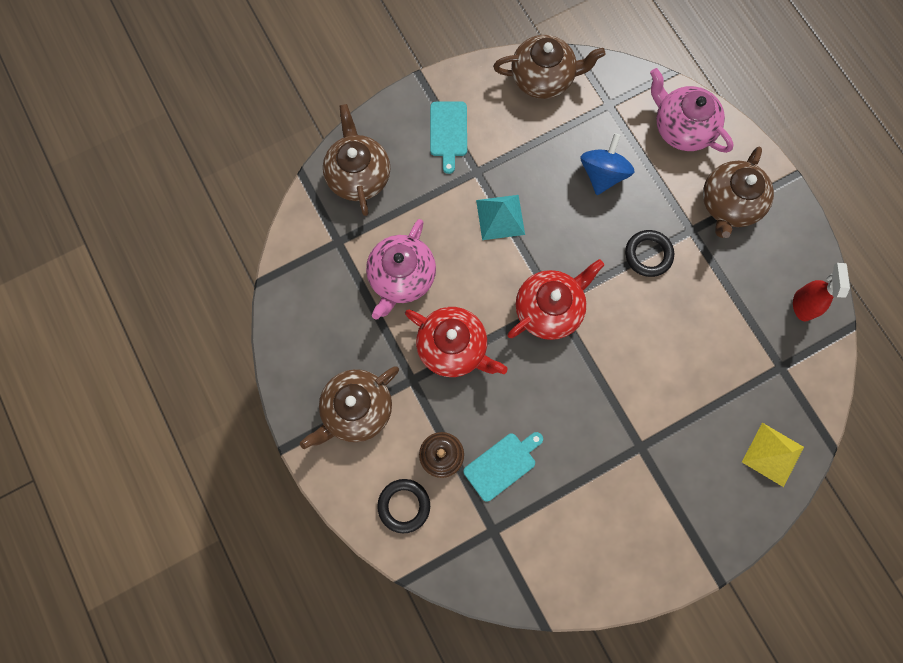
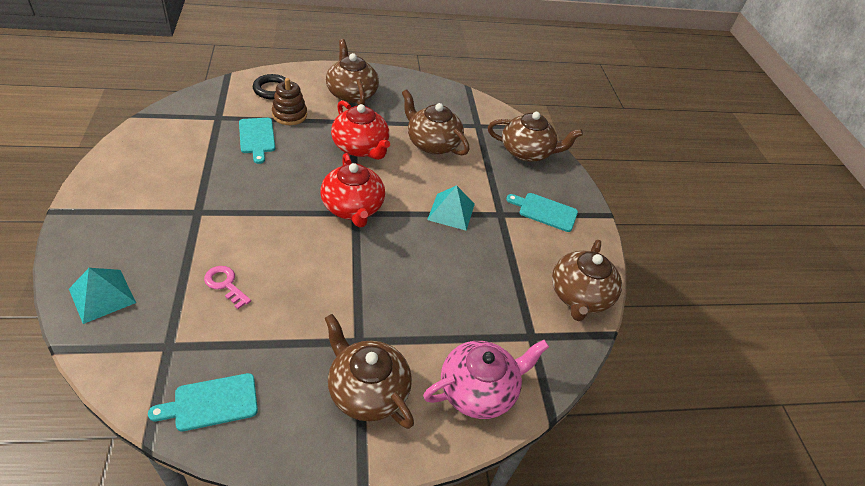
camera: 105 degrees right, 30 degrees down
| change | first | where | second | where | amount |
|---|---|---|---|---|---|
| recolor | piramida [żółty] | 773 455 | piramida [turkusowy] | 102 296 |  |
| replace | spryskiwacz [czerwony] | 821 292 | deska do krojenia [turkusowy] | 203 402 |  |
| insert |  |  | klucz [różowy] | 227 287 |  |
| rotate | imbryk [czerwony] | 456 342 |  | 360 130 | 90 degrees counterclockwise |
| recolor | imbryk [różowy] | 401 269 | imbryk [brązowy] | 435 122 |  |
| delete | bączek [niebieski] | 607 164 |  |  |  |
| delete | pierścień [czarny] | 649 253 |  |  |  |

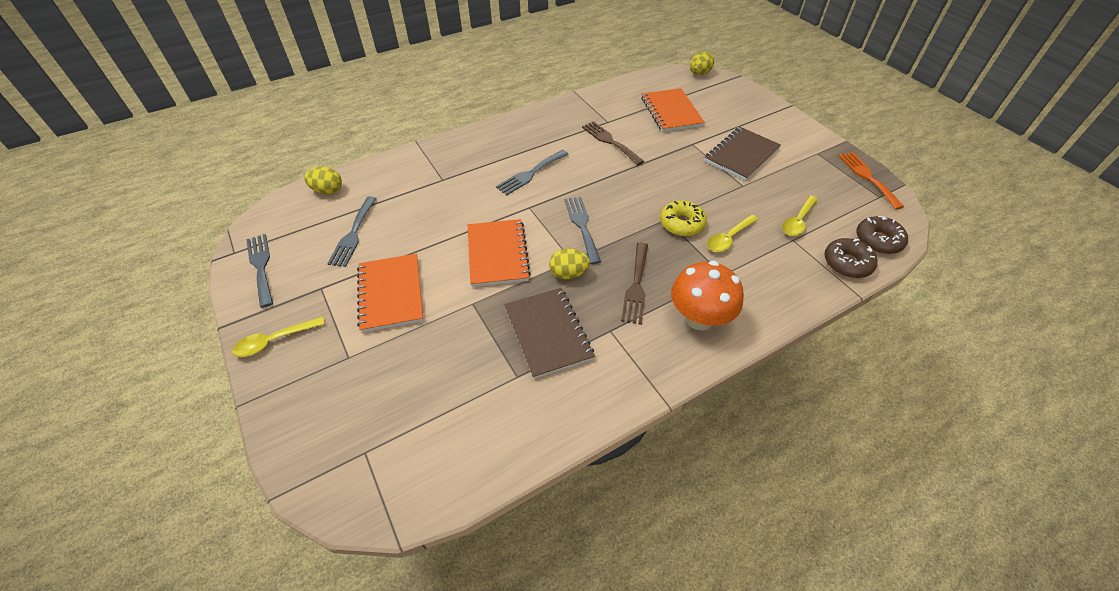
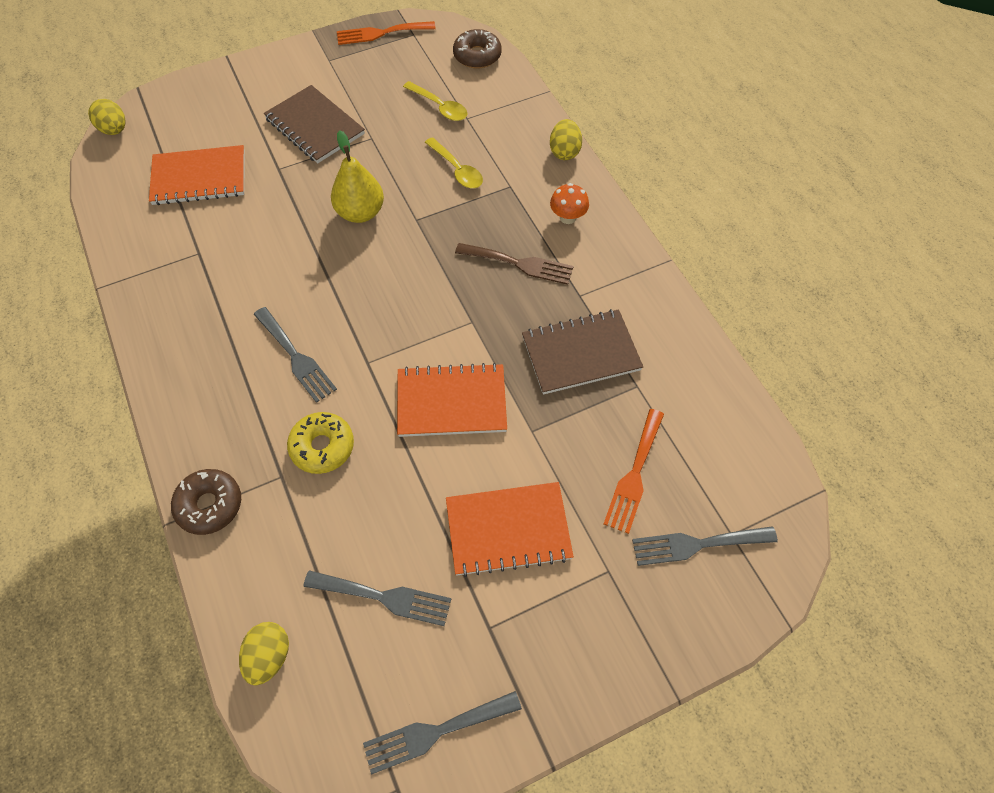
camera: 85 degrees left, 10 degrees up
| change | first | where | second | where | amount |
|---|---|---|---|---|---|
| move | donut [brązowy] | 851 258 |  | 206 502 |  |
| move | donut [żółty] | 683 218 |  | 320 443 |  |
| insert |  |  | gruszka [żółty] | 357 176 |  |
| move | jajko [żółty] | 569 263 |  | 566 139 |  |
| resize | grzyb [pomarańczowy] | 707 295 |  | 569 203 | x0.54 |
| insert |  |  | widelec [pomarańczowy] | 634 471 |  |
| move | widelec [szary] | 582 230 |  | 705 546 |  |
| delete | łyżka [żółty] | 278 336 |  |  |  |
| delete | widelec [brązowy] | 613 143 |  |  |  |

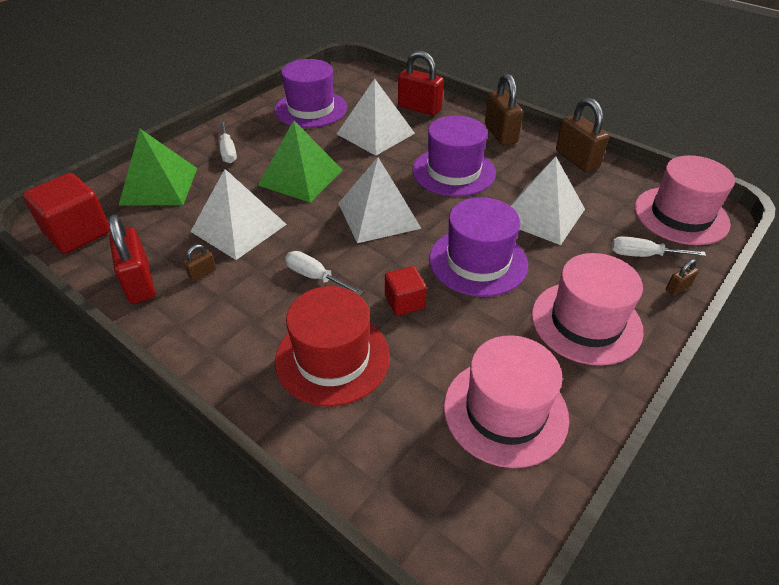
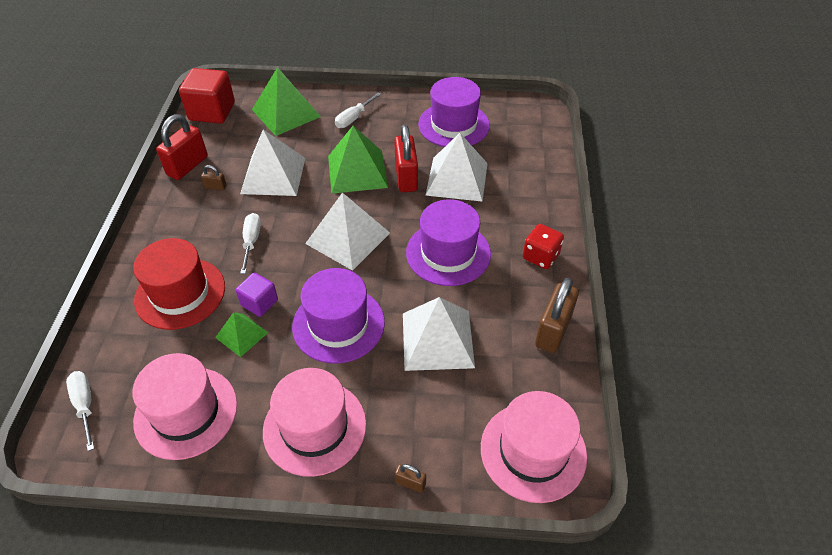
camera: 55 degrees right, 5 degrees up
| change | first | where | second | where | amount |
|---|---|---|---|---|---|
| move | śrubokręt [biały] | 658 246 |  | 80 411 |  |
| insert |  |  | piramida [zielony] | 241 334 |  |
| recolor | sześcian [czerwony] | 406 291 | sześcian [fioletowy] | 257 294 |  |
| move | kłódka [czerwony] | 421 83 |  | 406 158 |  |
| replace | kłódka [brązowy] | 504 109 | kostka do gry [czerwony] | 543 246 |  |

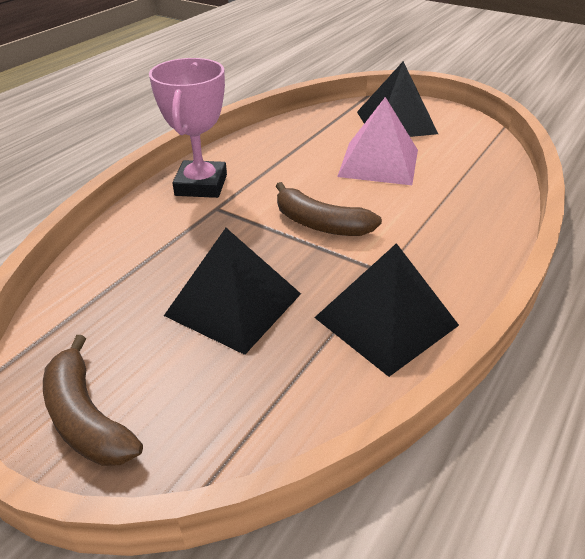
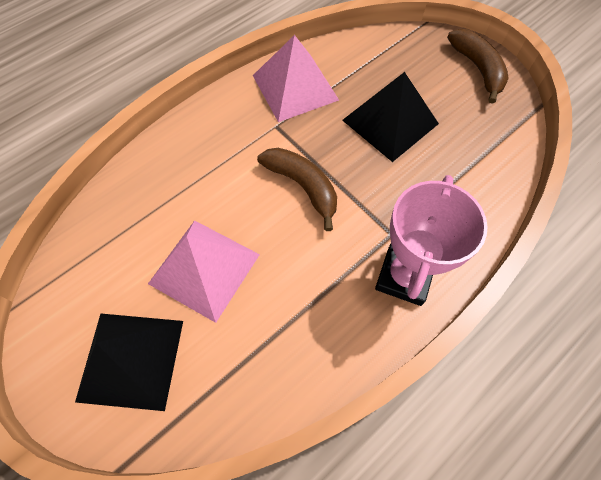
camera: 165 degrees left, 25 degrees up
| change | first | where | second | where | amount |
|---|---|---|---|---|---|
| recolor | piramida [czarny] | 386 310 | piramida [różowy] | 296 78 |  |

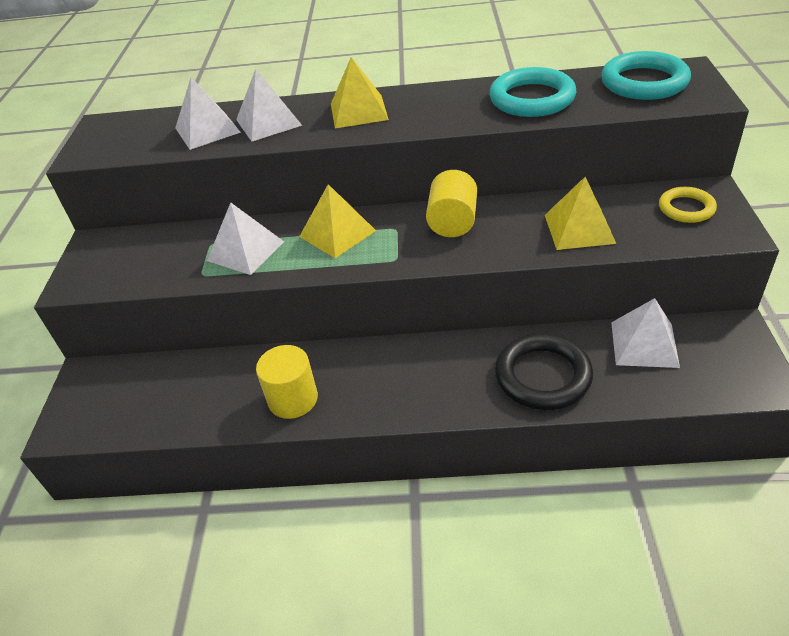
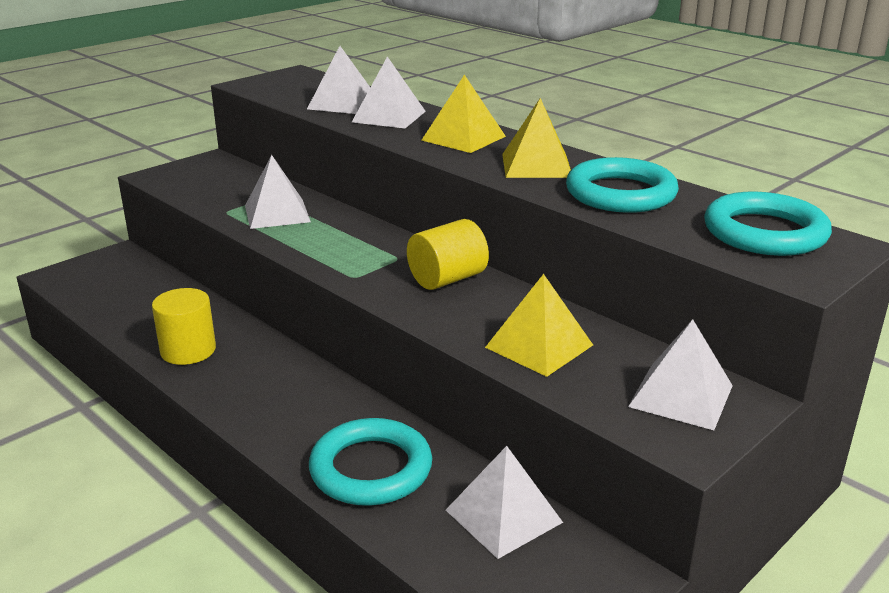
camera: 40 degrees right, 15 degrees down
| change | first | where | second | where | amount |
|---|---|---|---|---|---|
| recolor | pierścień [czarny] | 544 371 | pierścień [turkusowy] | 370 462 |  |
| move | piramida [żółty] | 337 221 |  | 536 138 |  |
| replace | pierścień [żółty] | 688 205 | piramida [biały] | 680 374 |  |

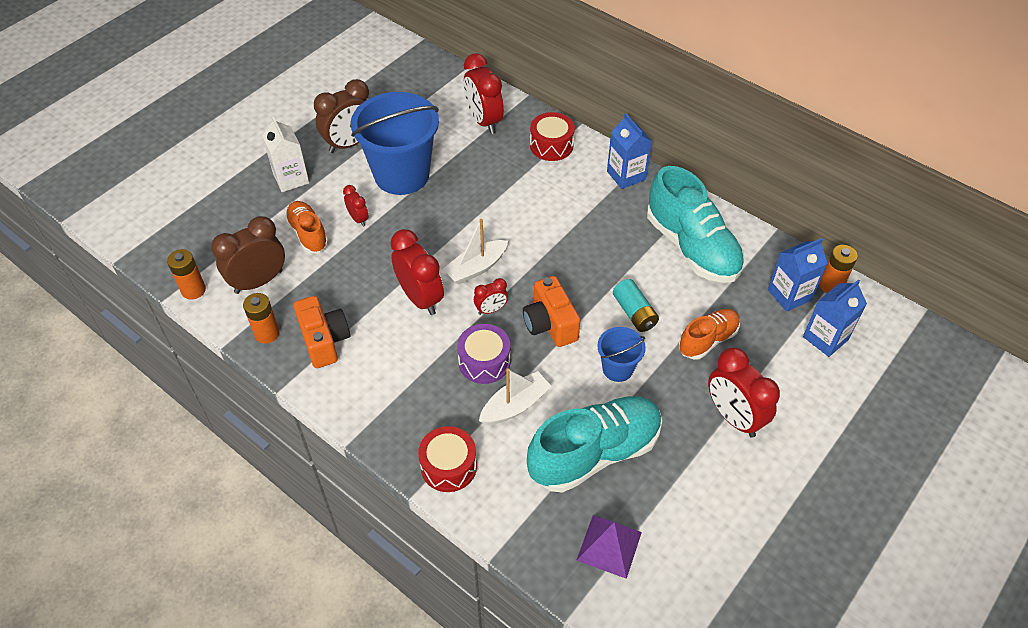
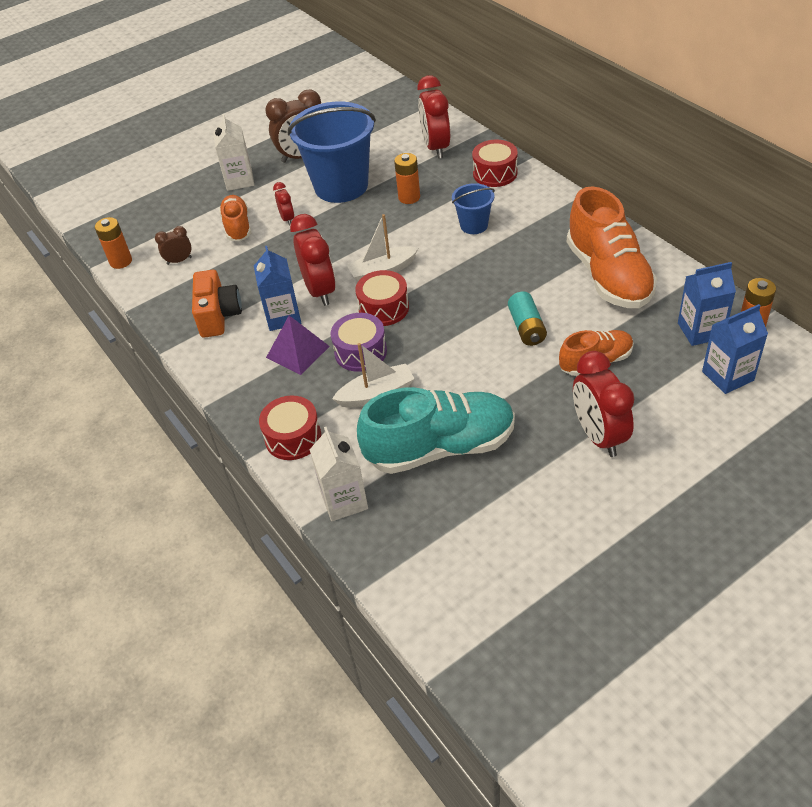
camera: 20 degrees right, 5 degrees down
| change | first | where | second | where | amount |
|---|---|---|---|---|---|
| resize | budzik [brązowy] | 248 255 |  | 173 245 | x0.51 |
| move | karton mleka [niebieski] | 629 151 |  | 277 288 |  |
| move | piramida [fioletowy] | 609 547 |  | 298 345 |  |
| insert |  |  | karton mleka [biały] | 338 474 |  |
| replace | budzik [czerwony] | 491 296 | bęben [czerwony] | 382 298 |  |
| move | bateria [pomarańczowy] | 261 318 |  | 407 178 |  |
| move | wiadro [niebieski] | 621 354 |  | 473 208 |  |
| recolor | but [turkusowy] | 696 224 | but [pomarańczowy] | 612 247 |  |
| delete | aparat fotograficzny [pomarańczowy] | 552 311 |  |  |  |

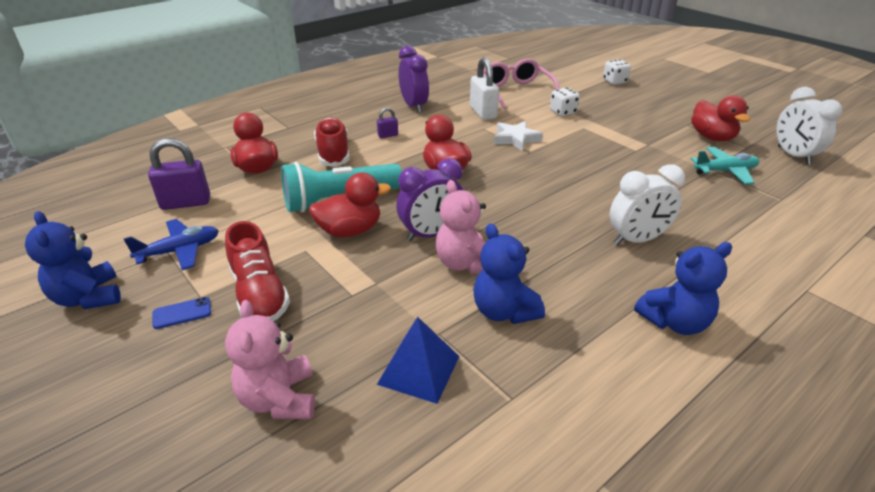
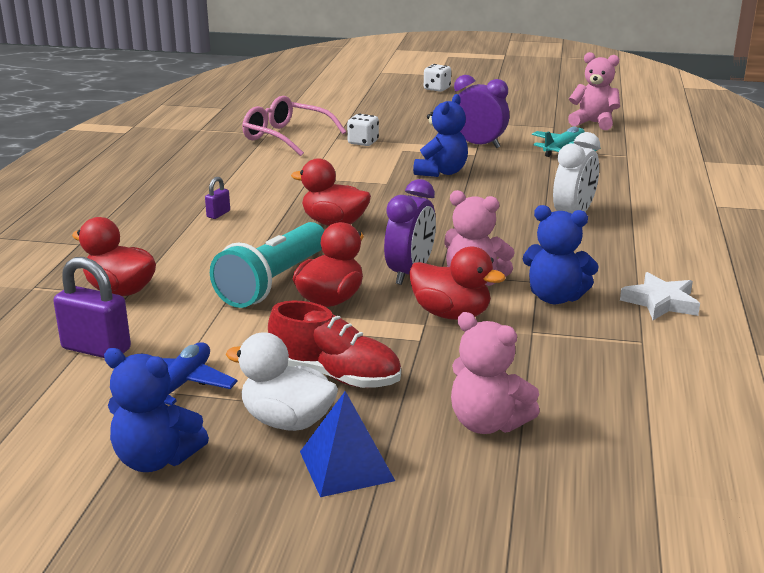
camera: 40 degrees left, 10 degrees down
| change | first | where | second | where | amount |
|---|---|---|---|---|---|
| rotate | kłódka [fioletowy] | 179 174 |  | 92 307 | 75 degrees clockwise |
| replace | telefon [niebieski] | 181 313 | kaczka [biały] | 282 382 |  |
| move | piramida [niebieski] | 418 360 |  | 347 444 |  |
| move | kaczka [czerwony] | 720 118 |  | 457 283 |  |
| move | miś [niebieski] | 683 288 |  | 440 135 |  |
| move | kostka do gry [biały] | 617 72 |  | 437 78 |  |
| move | budzik [fioletowy] | 414 79 |  | 481 111 |  |
| replace | budzik [biały] | 809 126 | miś [różowy] | 594 91 |  |
| move | gwiazda [biały] | 518 136 |  | 660 296 |  |
| delete | but [czerwony] | 332 142 |  |  |  |
| delete | kłódka [biały] | 484 88 |  |  |  |

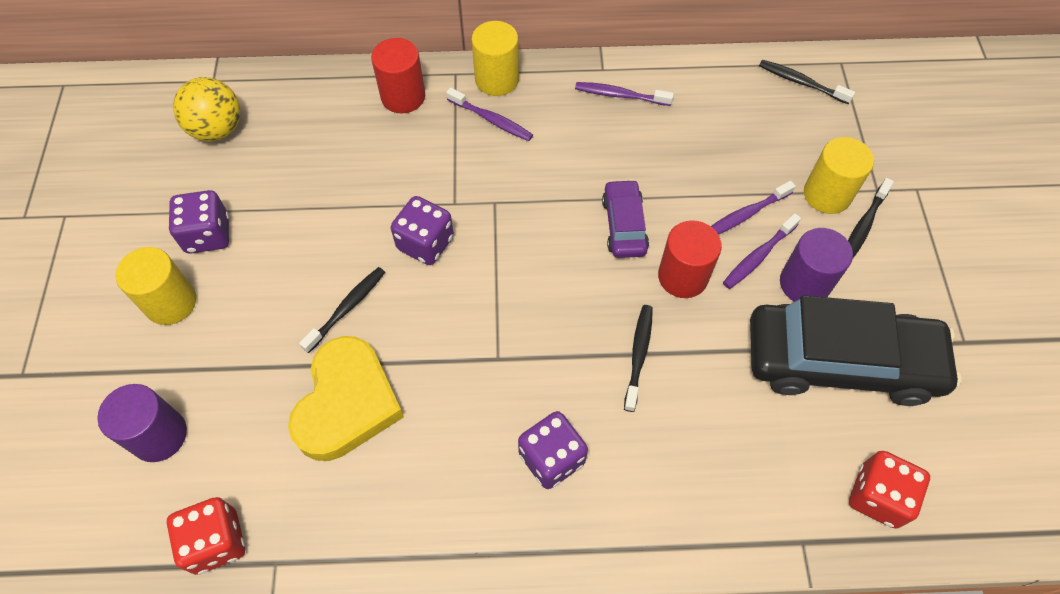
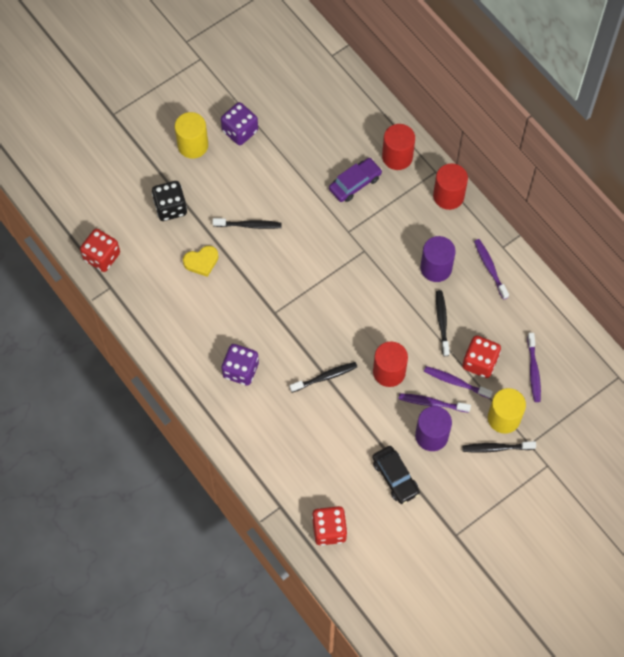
camera: 55 degrees right, 5 degrees up
| change | first | where | second | where | amount |
|---|---|---|---|---|---|
| insert |  |  | kostka do gry [czarny] | 169 201 |  |
| resize | serce [żółty] | 346 398 |  | 201 261 | x0.50 |
| move | samochód [fioletowy] | 625 218 |  | 355 180 |  |
| resize | samochód [czarny] | 856 350 |  | 396 475 | x0.49 |
| move | walec [fioletowy] | 142 423 |  | 438 259 |  |
| recolor | walec [żółty] | 495 58 | walec [czerwony] | 450 186 |  |
| move | szczoteczka do zębów [czarny] | 807 82 |  | 443 323 |  |
| insert |  |  | kostka do gry [czerwony] | 481 356 |  |
| move | szczoteczka do zębów [fioletowy] | 489 114 |  | 534 367 |  |
| delete | piłka [żółty] | 206 109 |  |  |  |
| delete | kostka do gry [fioletowy] | 422 230 |  |  |  |

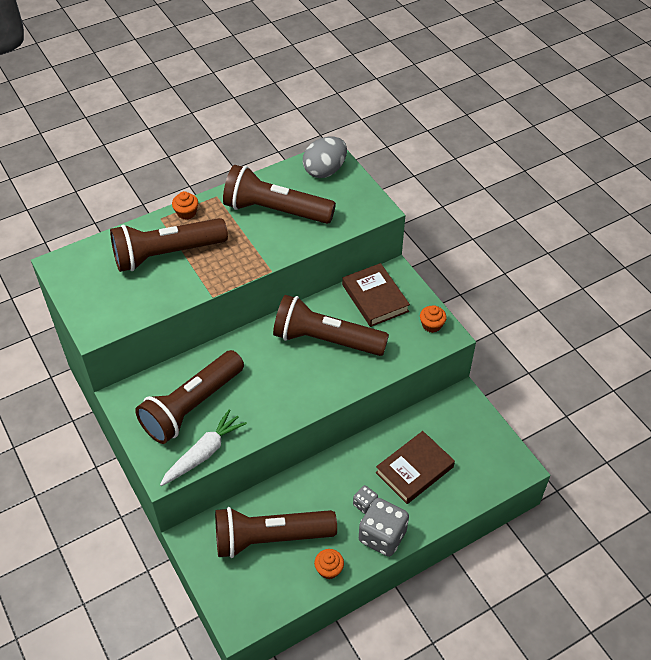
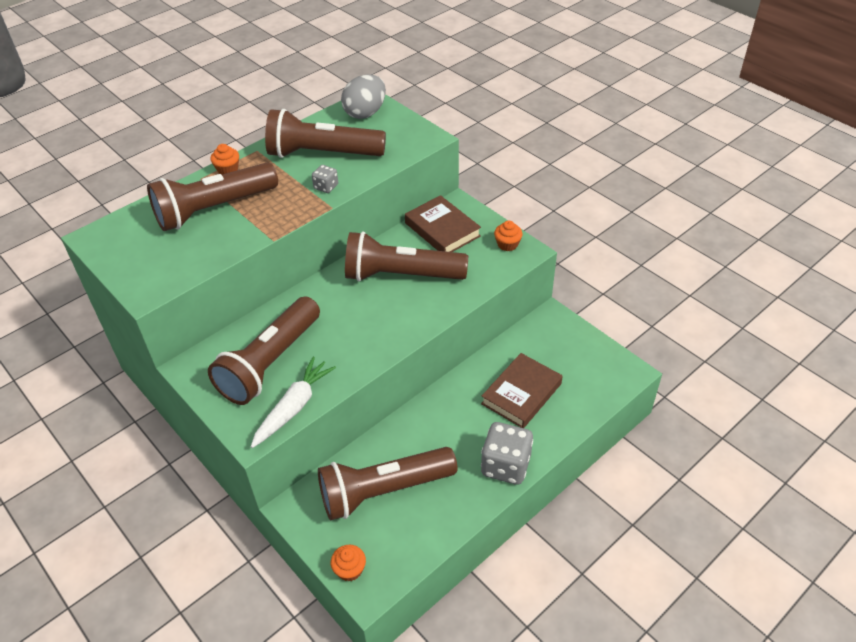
camera: 10 degrees left, 5 degrees down
| change | first | where | second | where | amount |
|---|---|---|---|---|---|
| move | kostka do gry [szary] | 365 499 |  | 325 179 |  |
| move | muffinka [pomarańczowy] | 329 564 |  | 348 563 |  |

